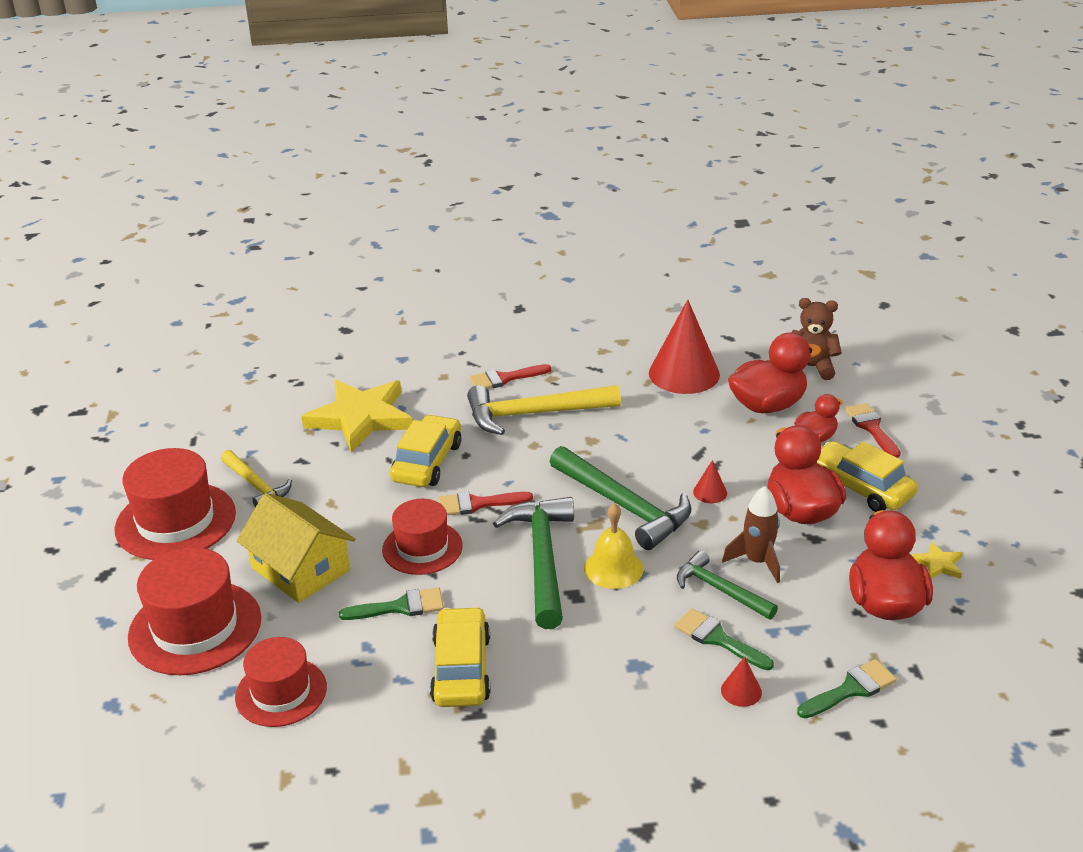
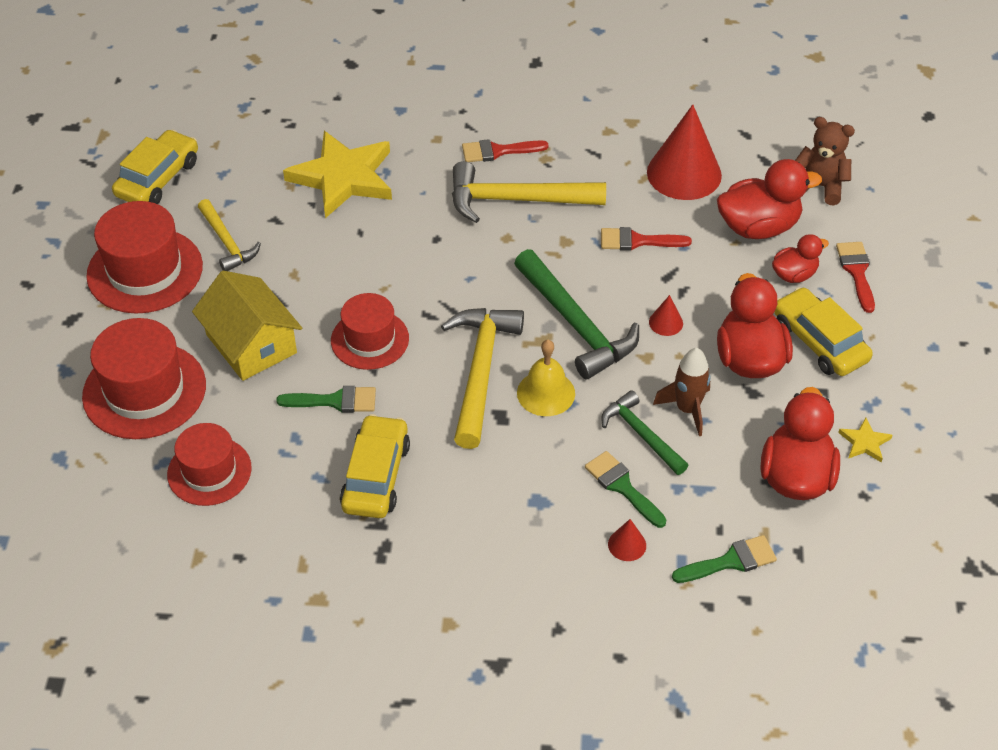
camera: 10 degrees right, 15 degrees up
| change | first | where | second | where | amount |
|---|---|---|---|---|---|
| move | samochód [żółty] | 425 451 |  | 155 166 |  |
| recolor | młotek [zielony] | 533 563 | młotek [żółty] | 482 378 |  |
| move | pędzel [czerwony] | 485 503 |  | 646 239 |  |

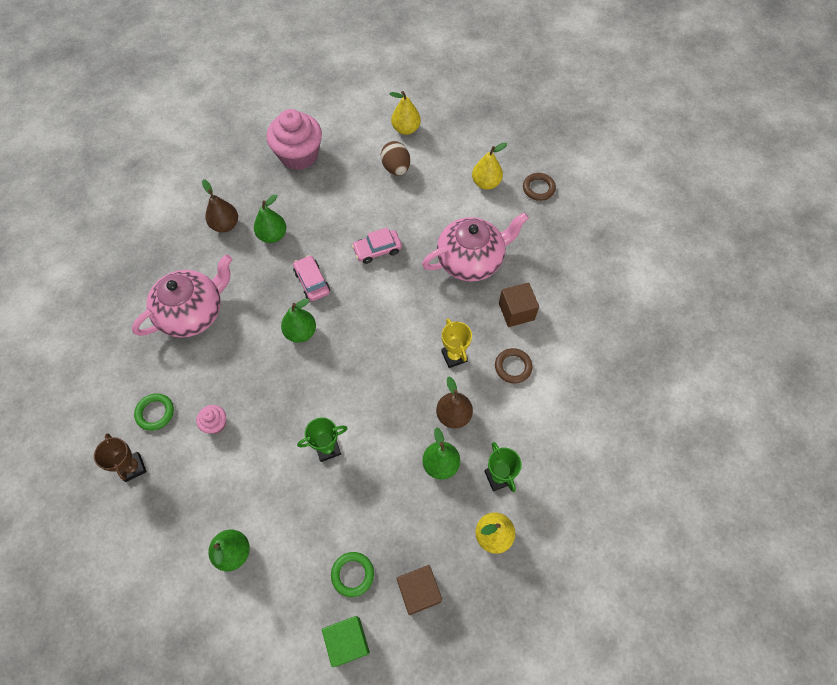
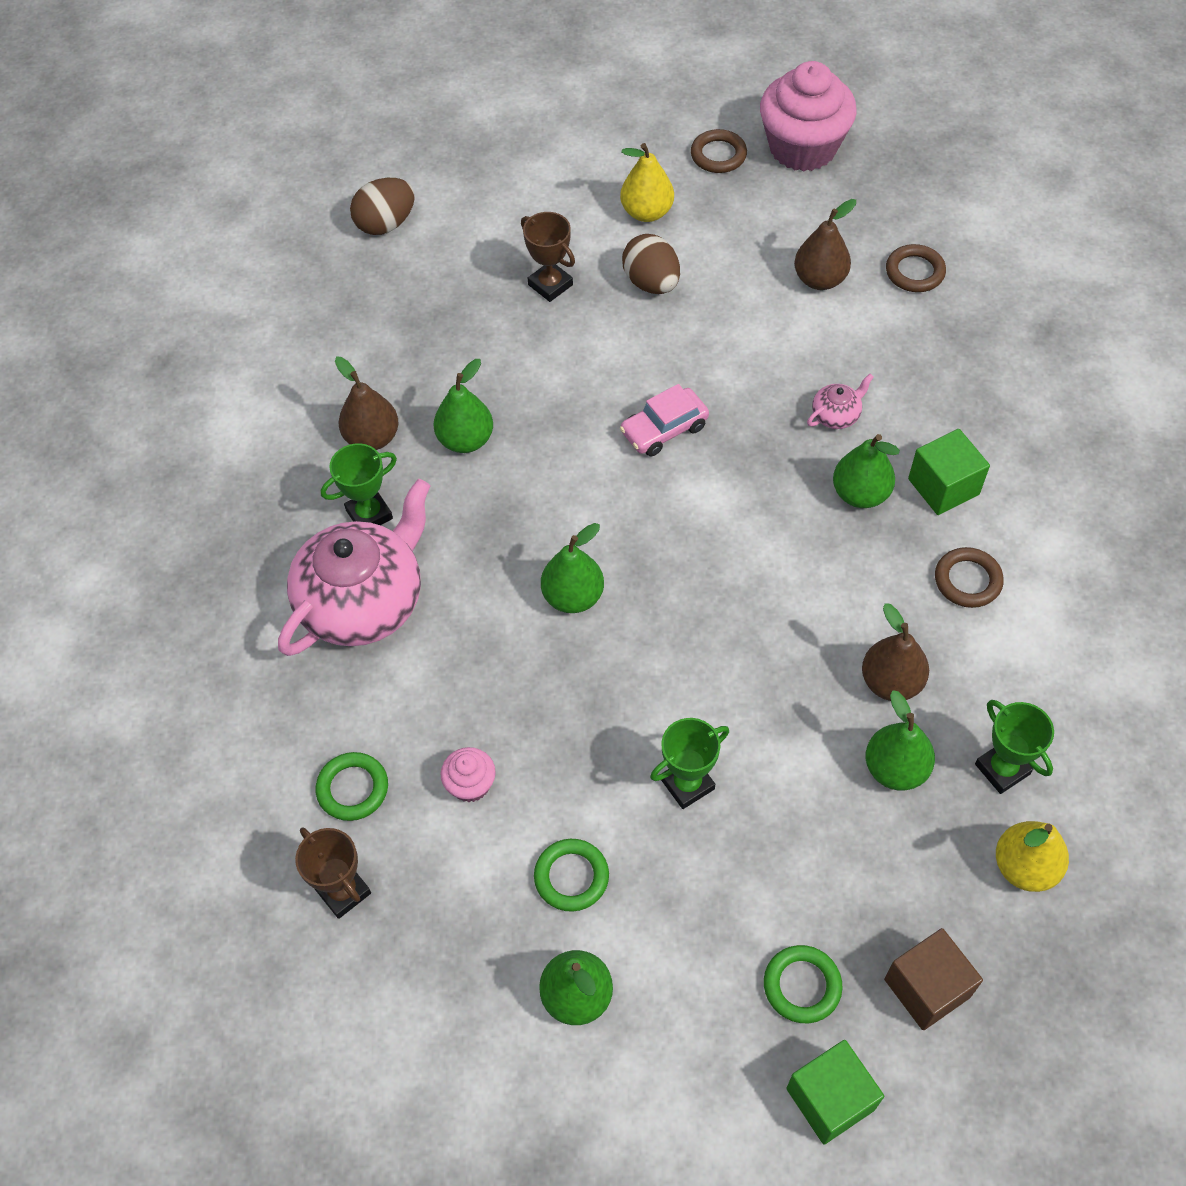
camera: 10 degrees left, 5 degrees down
| change | first | where | second | where | amount |
|---|---|---|---|---|---|
| insert |  |  | puchar [zielony] | 359 484 |  |
| insert |  |  | jajko [brązowy] | 382 206 |  |
| insert |  |  | puchar [brązowy] | 548 257 |  |
| insert |  |  | pierścień [zielony] | 571 875 |  |
| insert |  |  | pierścień [brązowy] | 719 151 |  |
| move | muffinka [różowy] | 294 139 |  | 808 116 |  |
| recolor | gruszka [żółty] | 489 166 | gruszka [brązowy] | 825 244 |  |
| resize | imbryk [różowy] | 475 246 |  | 840 401 | x0.41 |
| insert |  |  | gruszka [zielony] | 866 471 |  |
| recolor | sześcian [brązowy] | 519 305 | sześcian [zielony] | 949 472 |  |
| delete | samochód [różowy] | 311 278 |  |  |  |
| delete | puchar [żółty] | 456 343 |  |  |  |

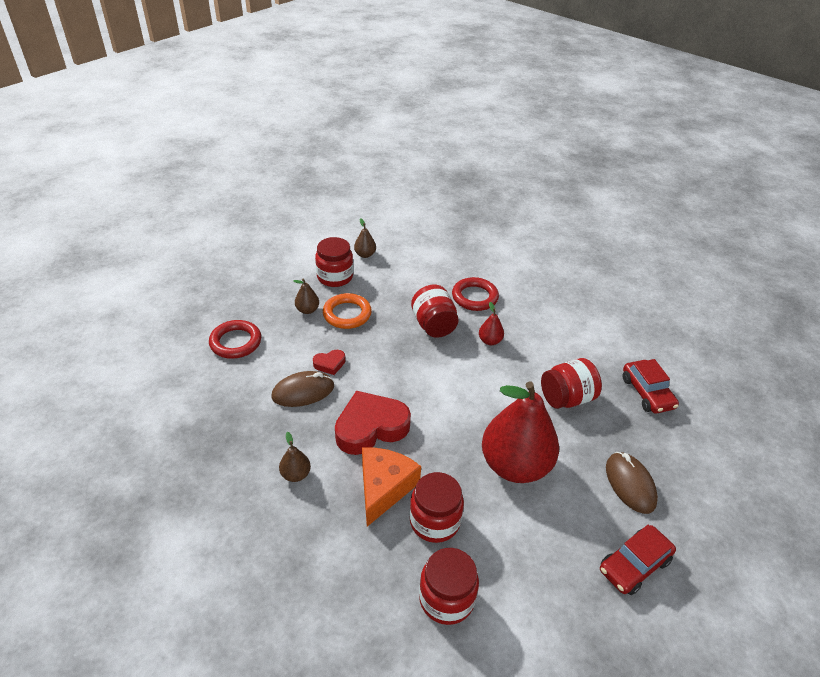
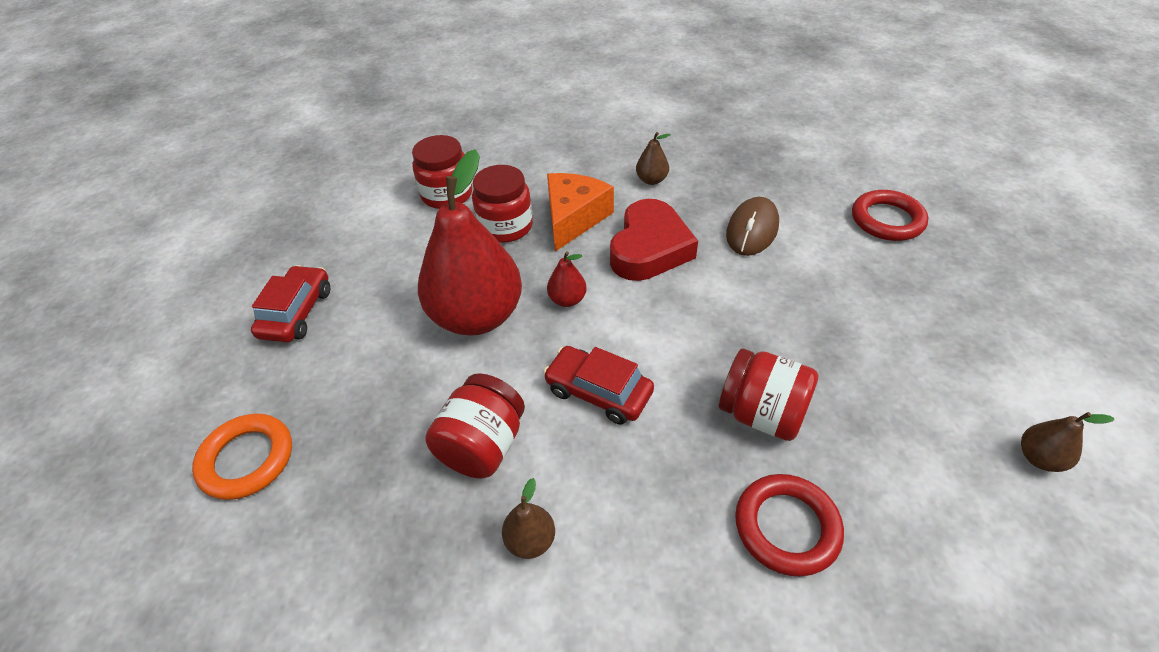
camera: 140 degrees right, 5 degrees up
| change | first | where | second | where | amount |
|---|---|---|---|---|---|
| move | pierścień [pomarańczowy] | 347 311 |  | 242 457 |  |
| move | gruszka [brązowy] | 306 296 |  | 528 518 |  |
| move | samochód [czerwony] | 651 386 |  | 598 385 |  |
| rotate | ser [pomarańczowy] | 391 487 |  | 580 212 | 135 degrees counterclockwise |
| move | gruszka [czerwony] | 491 323 |  | 567 279 |  |
| delete | serce [czerwony] | 329 362 |  |  |  |
| delete | słoik [czerwony] | 334 262 |  |  |  |
| delete | myszka [brązowy] | 632 483 |  |  |  |

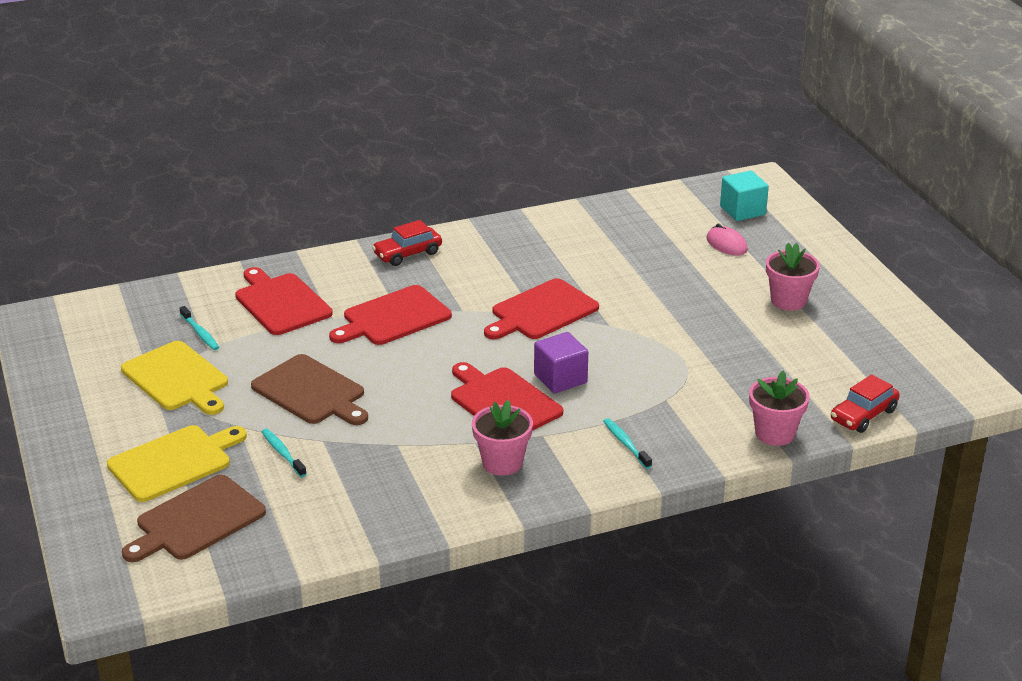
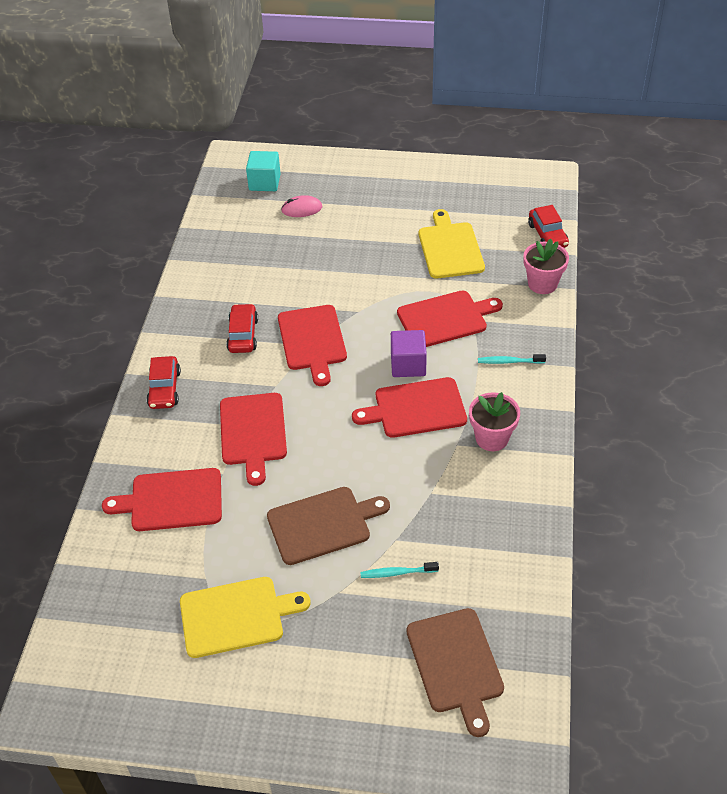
camera: 60 degrees left, 15 degrees up
| change | first | where | second | where | amount |
|---|---|---|---|---|---|
| insert |  |  | samochód [czerwony] | 242 328 |  |
| insert |  |  | deska do krojenia [czerwony] | 450 318 |  |
| move | deska do krojenia [żółty] | 177 463 |  | 452 243 |  |
| delete | szczoteczka do zębów [turkusowy] | 199 328 |  |  |  |
| delete | doniczka [różowy] | 793 277 |  |  |  |

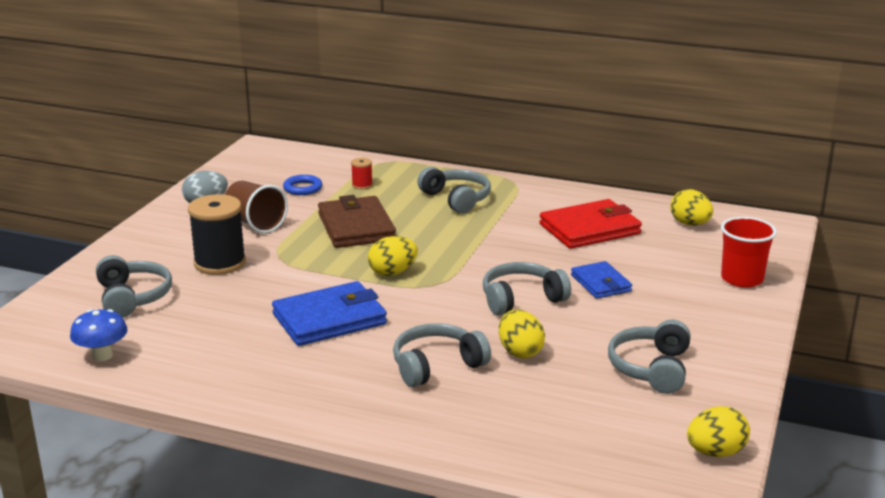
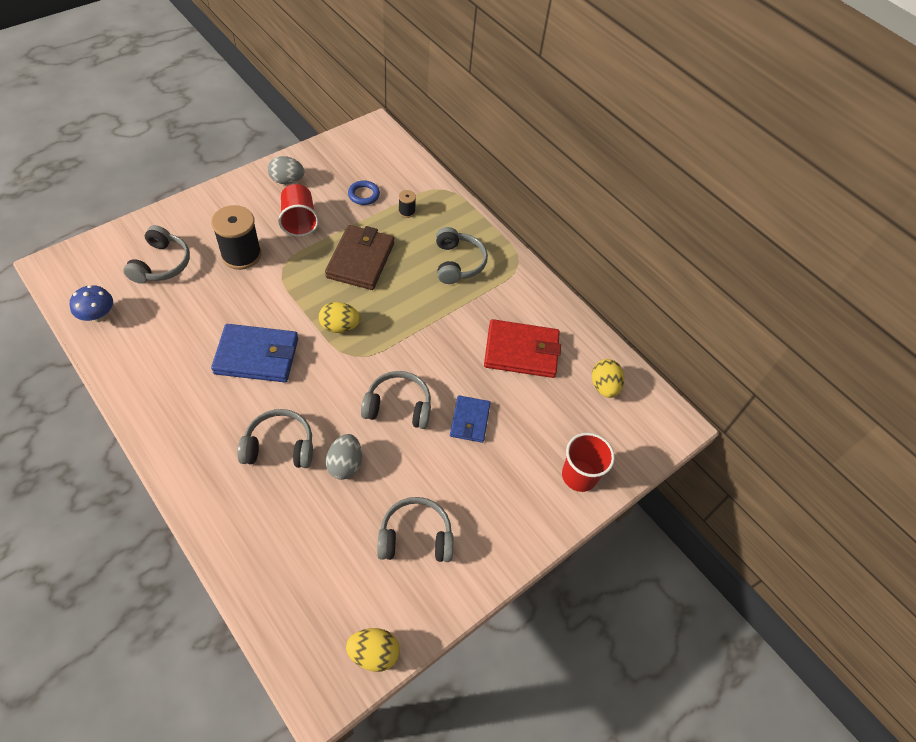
camera: 25 degrees right, 30 degrees up
| change | first | where | second | where | amount |
|---|---|---|---|---|---|
| recolor | szklanka [brązowy] | 256 207 | szklanka [czerwony] | 298 210 |  |
| recolor | jajko [żółty] | 522 333 | jajko [szary] | 344 457 |  |
| rotate | słuchawki [szary] | 649 357 |  | 415 529 | 45 degrees clockwise |
| recolor | szpulka [czerwony] | 362 174 | szpulka [czarny] | 407 204 |  |

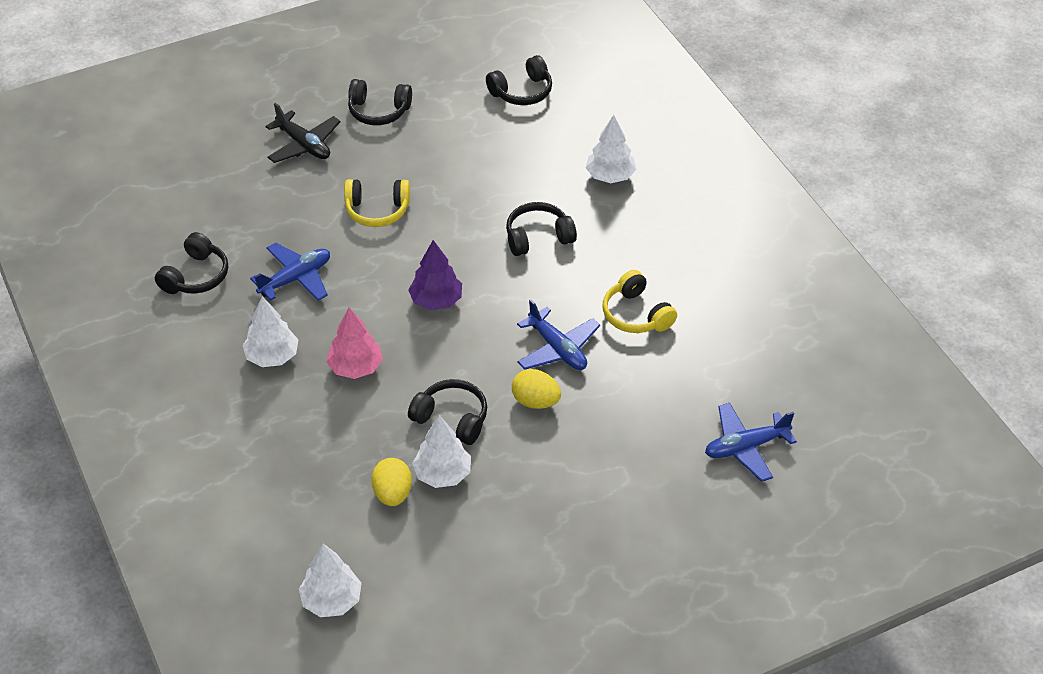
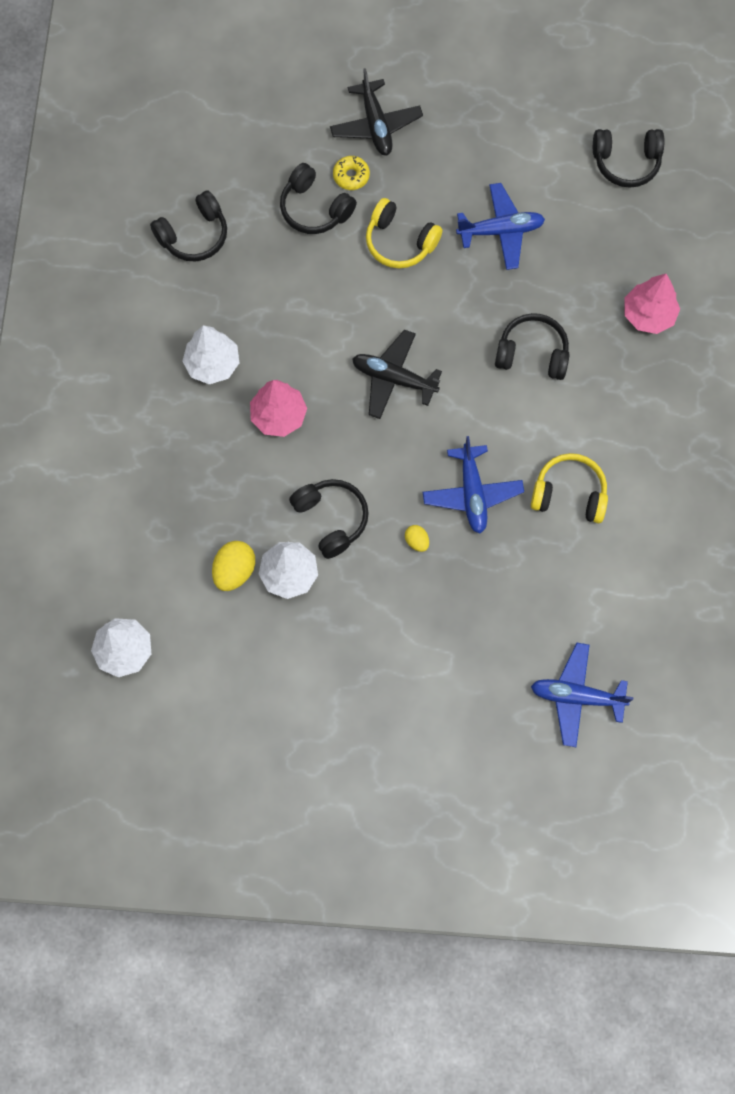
camera: 30 degrees right, 25 degrees up
| change | first | where | second | where | amount |
|---|---|---|---|---|---|
| move | słuchawki [czarny] | 380 102 |  | 318 198 |  |
| insert |  |  | donut [żółty] | 351 173 |  |
| replace | drzewko [fioletowy] | 435 275 | samolot [czarny] | 397 374 |  |
| resize | jajko [żółty] | 536 389 |  | 417 538 | x0.56 |
| move | samolot [niebieski] | 290 272 |  | 500 226 |  |
| rotate | słuchawki [żółty] | 639 301 |  | 569 488 | 105 degrees clockwise |
| recolor | drzewko [biały] | 611 149 | drzewko [różowy] | 652 304 |  |

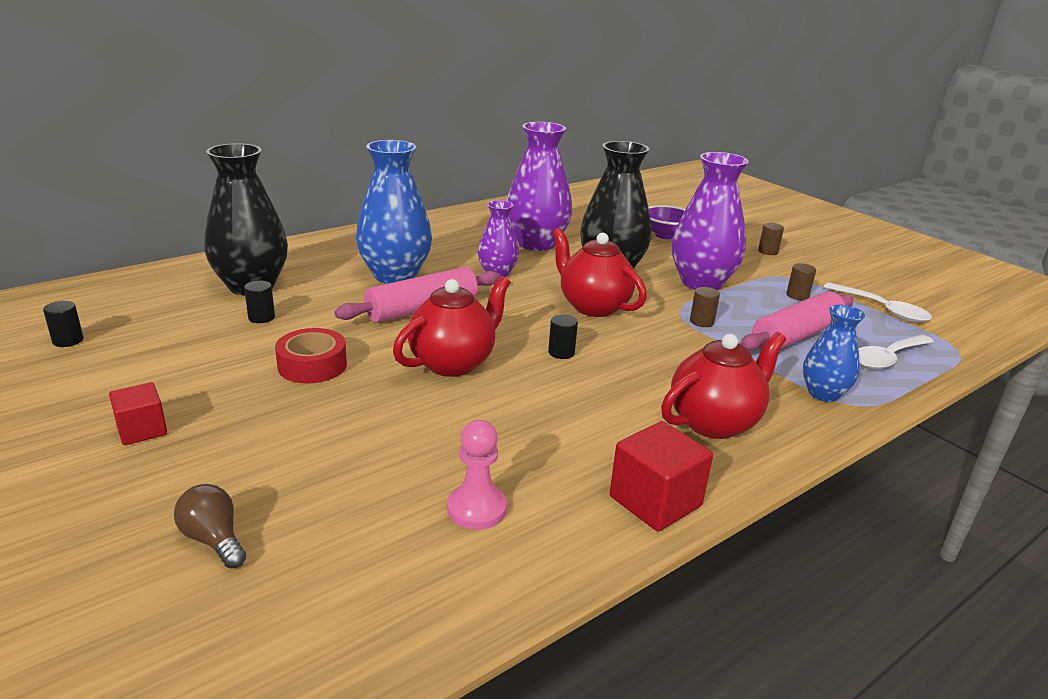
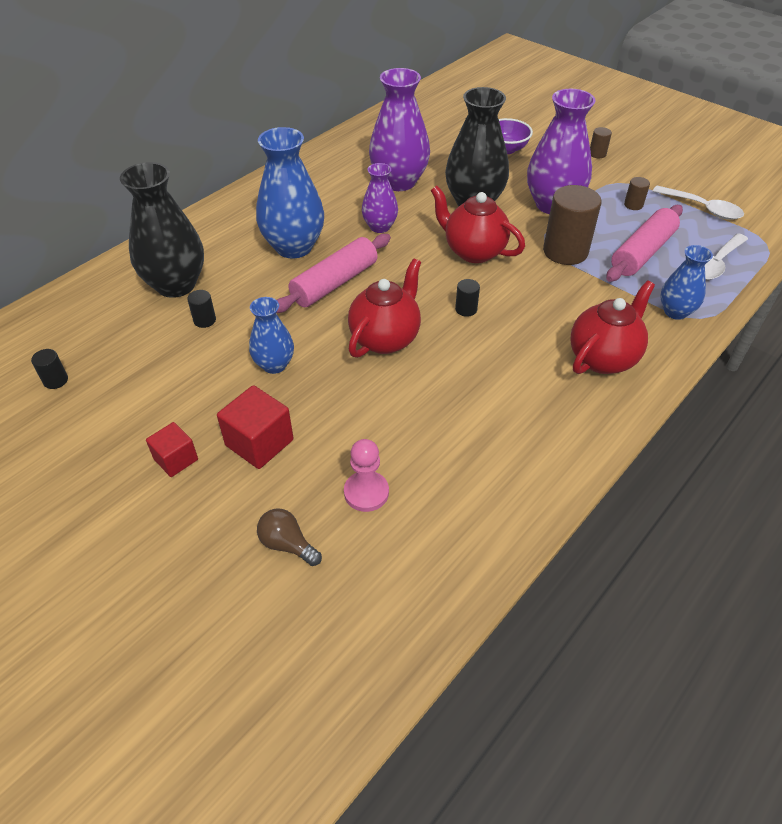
camera: 10 degrees left, 20 degrees up
| change | first | where | second | where | amount |
|---|---|---|---|---|---|
| move | sześcian [czerwony] | 661 476 |  | 255 427 |  |
| replace | taśma klejąca [czerwony] | 311 356 | wazon [niebieski] | 271 335 |  |
| move | pionek [różowy] | 477 475 |  | 366 475 |  |
| resize | walec [brązowy] | 705 307 |  | 572 225 | x2.21 |

